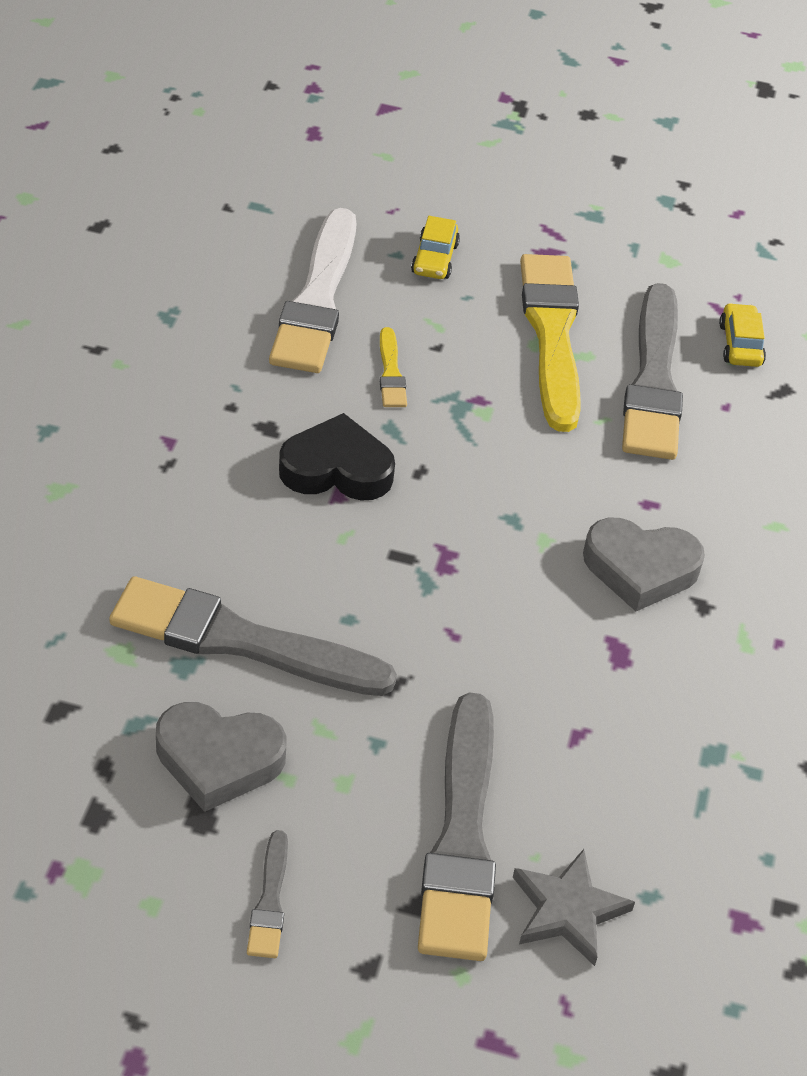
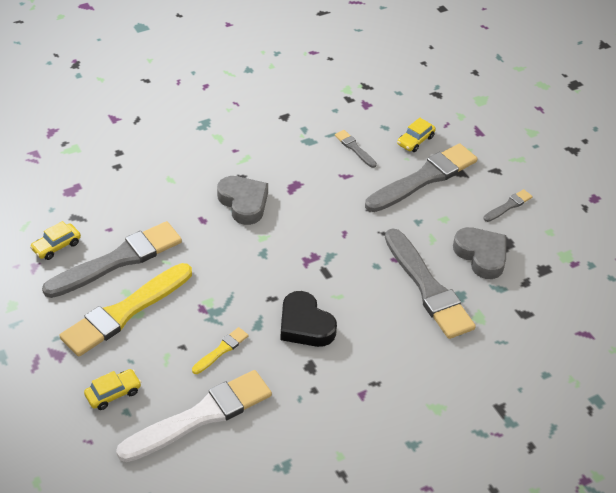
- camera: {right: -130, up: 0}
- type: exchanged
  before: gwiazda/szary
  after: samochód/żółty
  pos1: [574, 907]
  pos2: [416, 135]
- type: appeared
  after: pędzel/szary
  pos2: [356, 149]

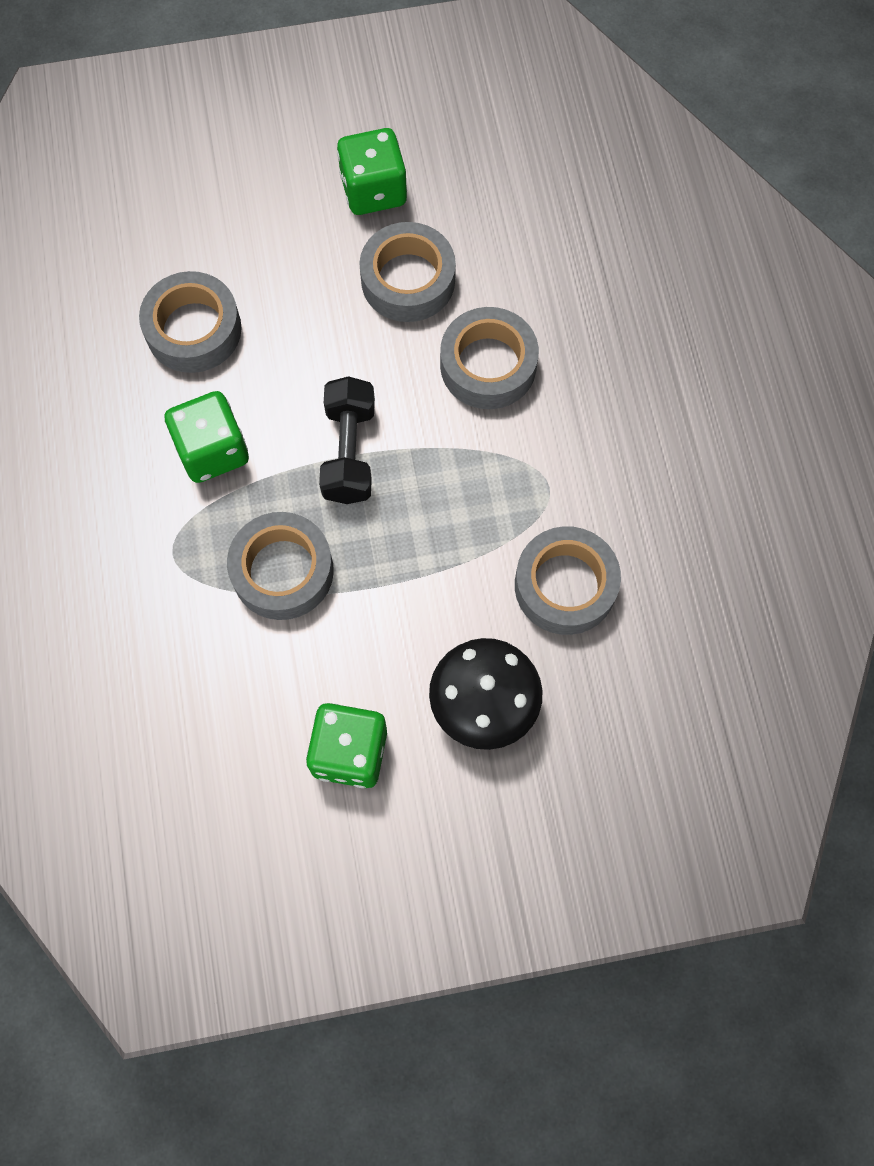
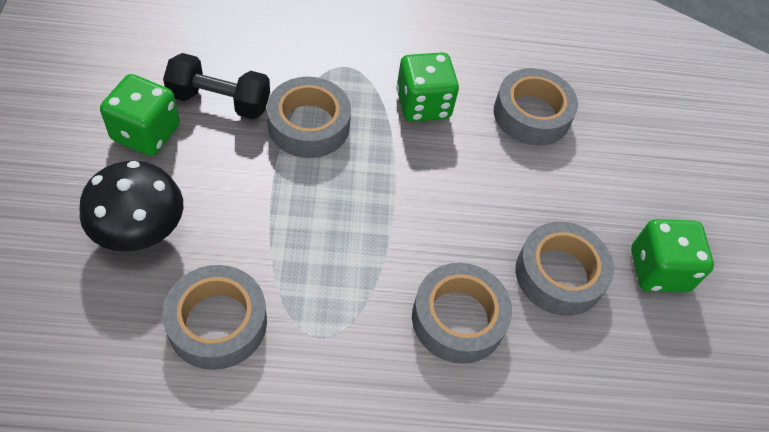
- camera: {right: 95, up: -15}
- type: relocated
  before: hantel/czarny
  pos1: [347, 440]
  pos2: [216, 86]

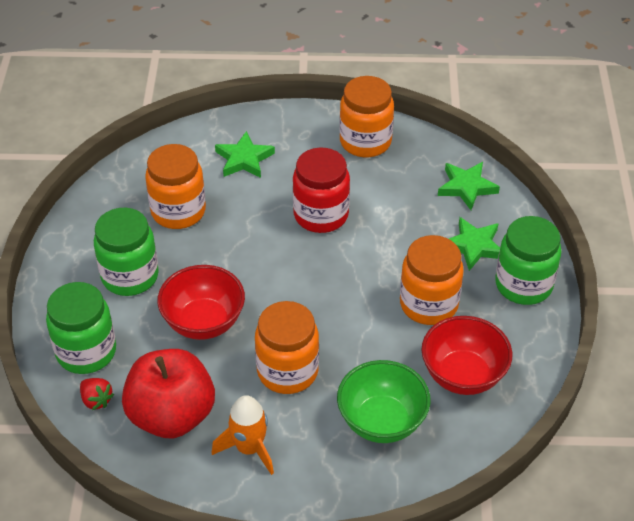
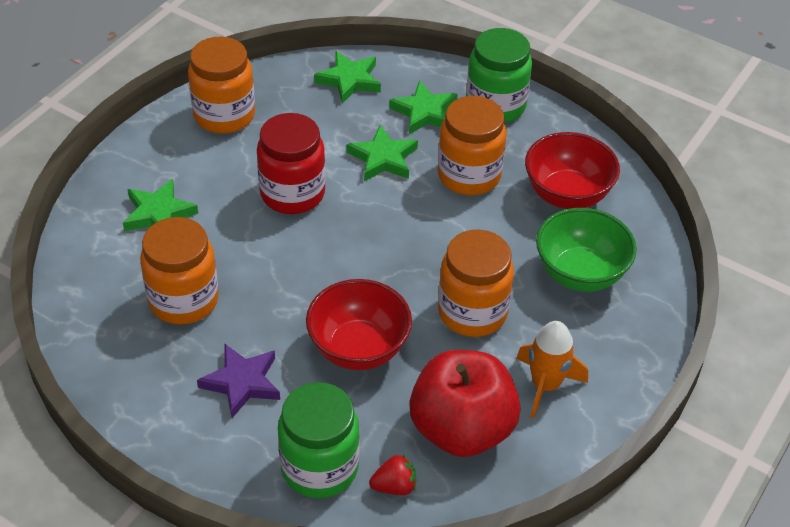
- camera: {right: -60, up: 0}
- type: exchanged
  before: słoik/zielony
  after: gwiazda/fioletowy
  pos1: [126, 252]
  pos2: [238, 381]
- type: appeared
  after: gwiazda/zielony
  pos2: [382, 153]

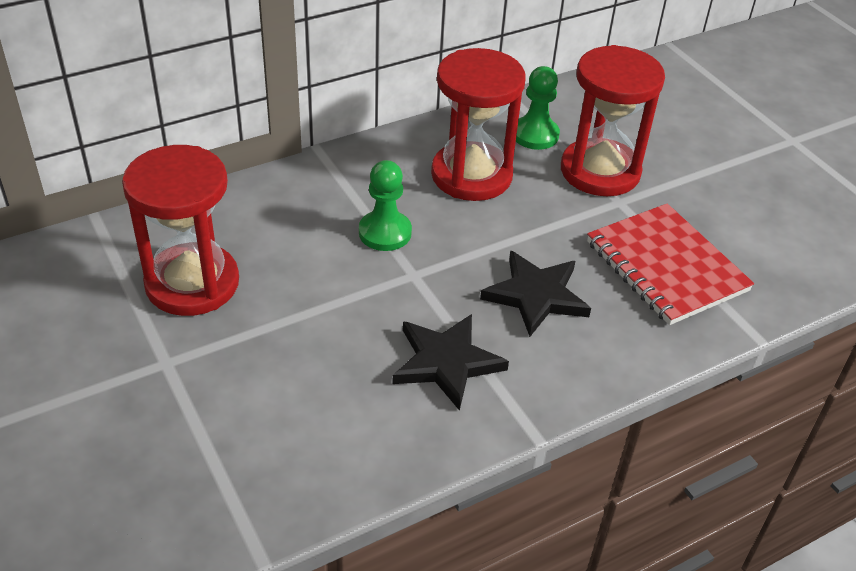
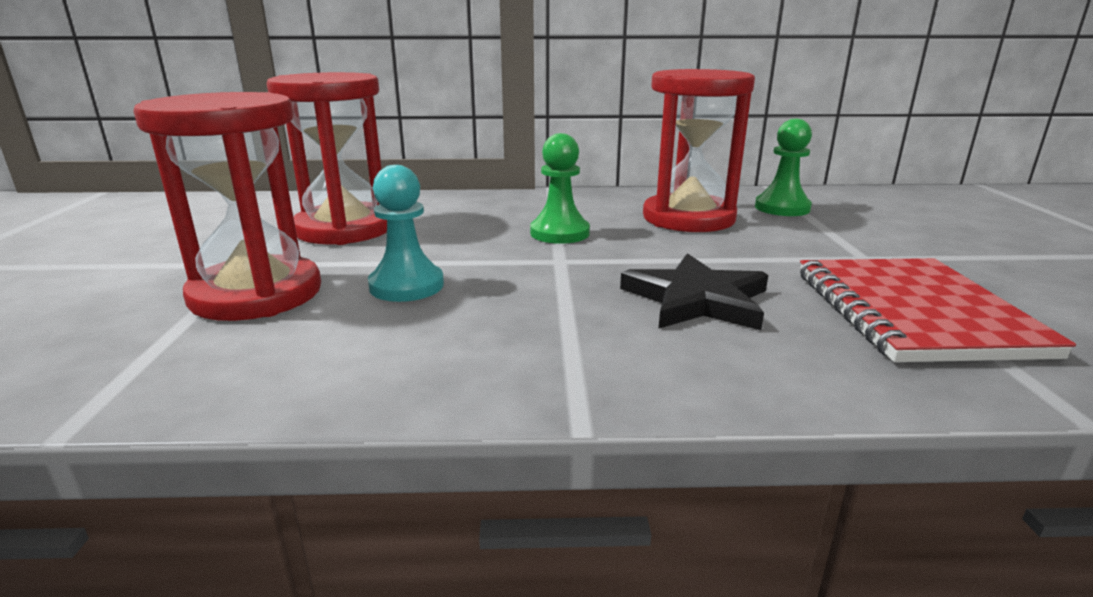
- camera: {right: 30, up: -20}
- type: relocated
  before: klepsydra/czerwony
  pos1: [613, 120]
  pos2: [227, 206]
- type: missing
  before: gwiazda/czarny
  pos1: [450, 362]
- type: appeared
  after: pionek/turkusowy
  pos2: [406, 233]

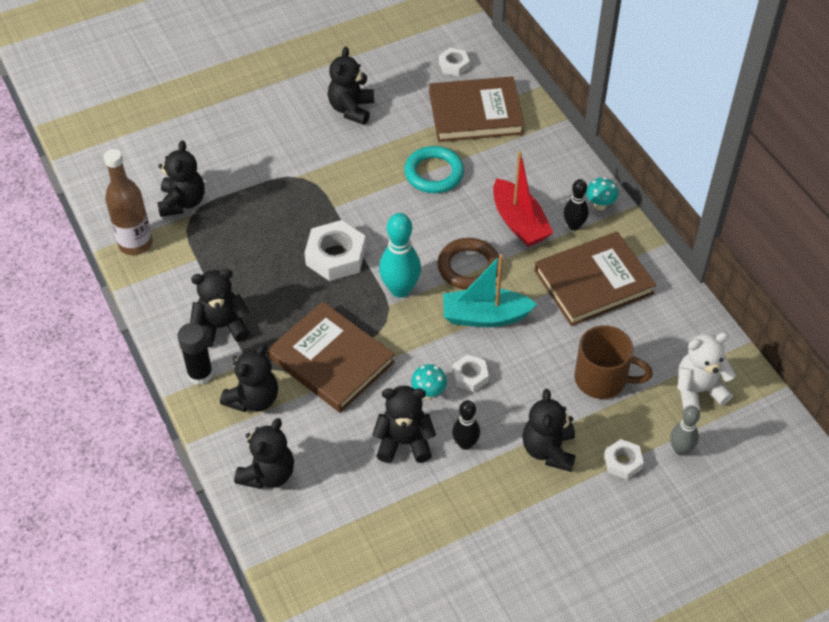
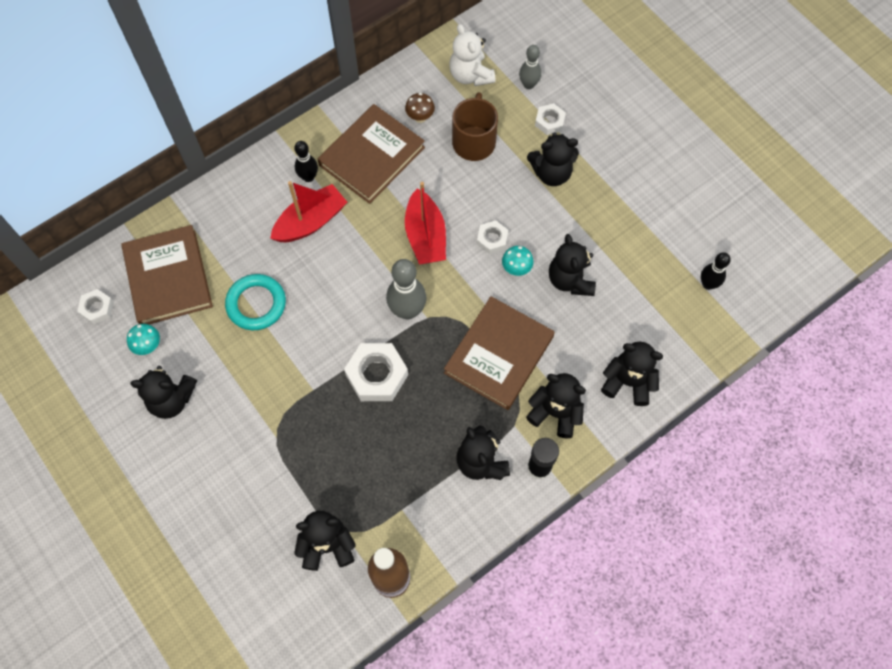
- camera: {right: -100, up: 15}
- type: relocated
  before: grzyb/turkusowy
  pos1: [602, 194]
  pos2: [143, 339]
- type: colour
  before: kręgiel/turkusowy
  after: kręgiel/szary
  pos1: [400, 255]
  pos2: [406, 289]
- type: spun
  before: książka/brązowy
  pos1: [595, 279]
  pos2: [371, 154]
  turn: 75
- type: missing
  before: pierścień/brązowy
  pos1: [468, 264]
- type: colour
  before: łódka/turkusowy
  after: łódka/czerwony
  pos1: [490, 290]
  pos2: [425, 223]
- type: relocated
  before: kręgiel/czarny
  pos1: [466, 425]
  pos2: [716, 271]
- type: appeared
  after: grzyb/brązowy
  pos2: [420, 108]

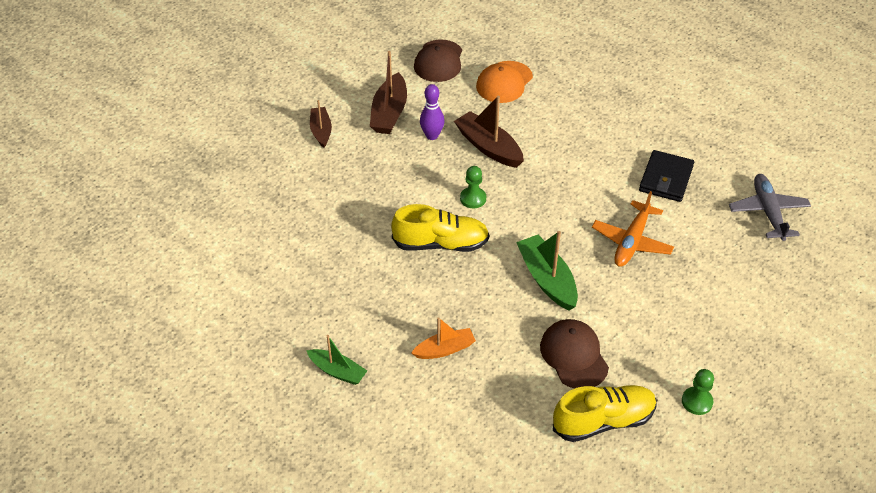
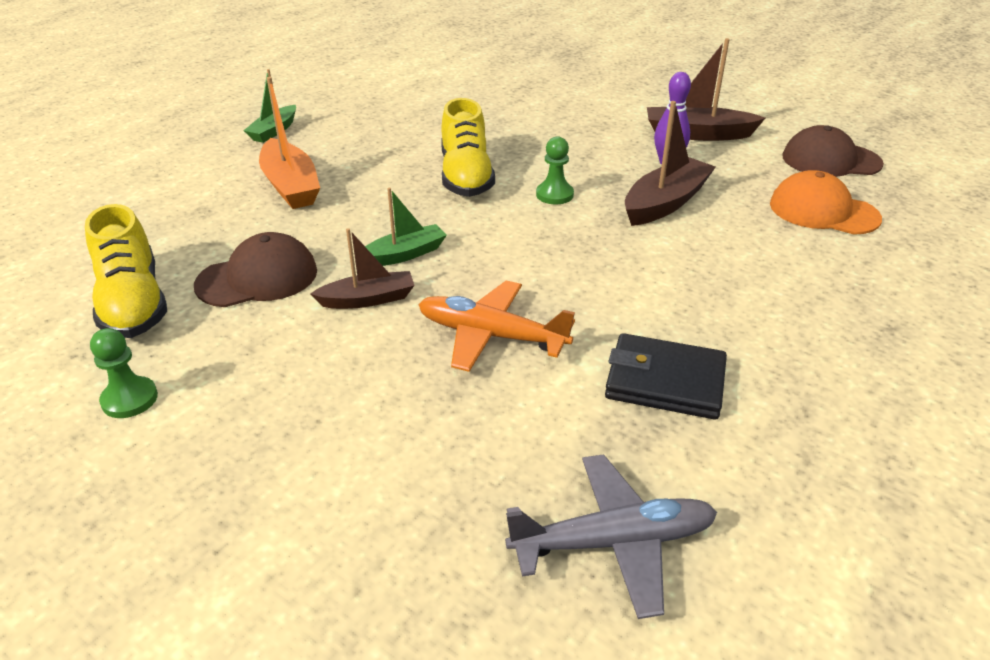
- camera: {right: 85, up: -10}
- type: relocated
  before: łódka/brązowy
  pos1: [321, 124]
  pos2: [362, 268]
- type: size
  before: łódka/zielony
  pos1: [547, 270]
  pos2: [406, 227]
  scale: 0.64
- type: size
  before: łódka/pomarańczowy
  pos1: [443, 338]
  pos2: [289, 143]
  scale: 1.57

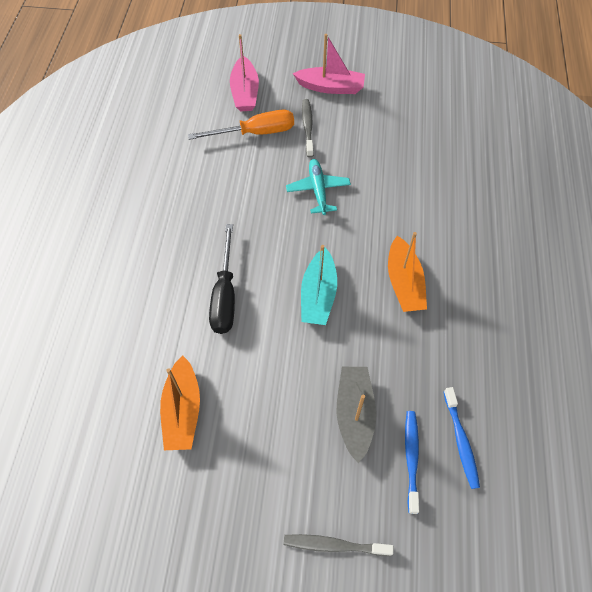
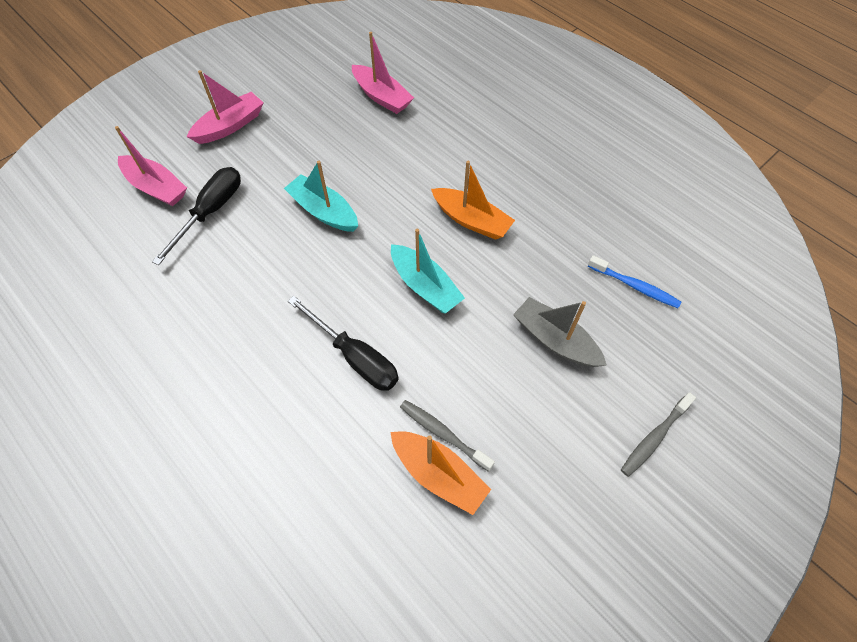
- camera: {right: -50, up: 0}
- type: relocated
  before: szczoteczka do zębów/szary
  pos1: [308, 128]
  pos2: [447, 436]
- type: colour
  before: śrubokręt/pomarańczowy
  after: śrubokręt/czarny
  pos1: [241, 125]
  pos2: [196, 216]
- type: exchanged
  before: samolot/turkusowy
  after: łódka/turkusowy
  pos1: [318, 187]
  pos2: [321, 196]
- type: missing
  before: szczoteczka do zębów/niebieski
  pos1: [412, 462]
- type: appeared
  after: łódka/różowy
  pos2: [383, 73]

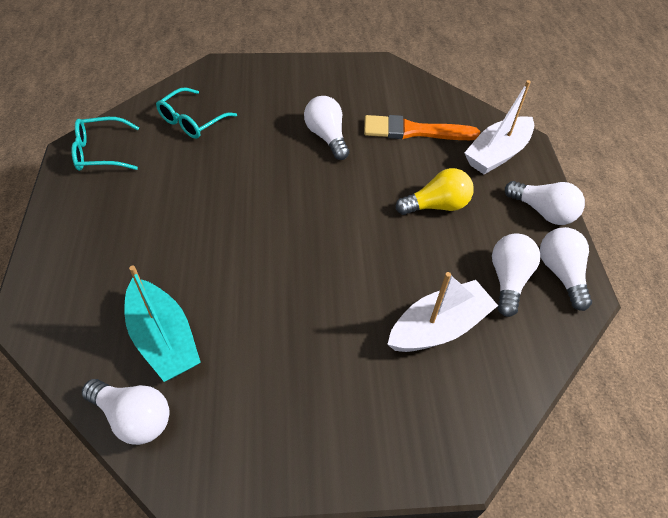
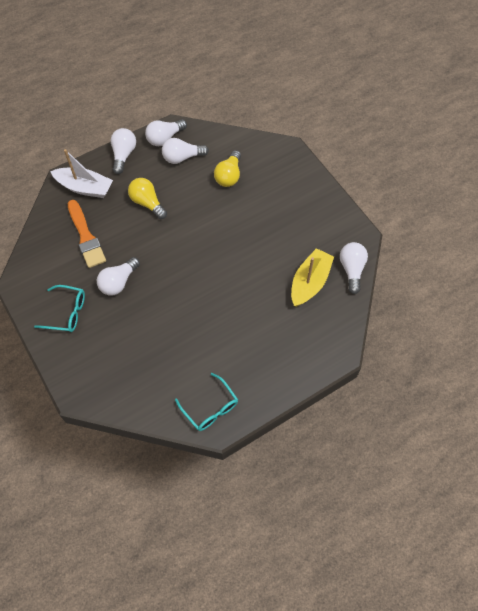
- camera: {right: -115, up: 10}
- type: relocated
  before: okulary/turkusowy
  pos1: [196, 113]
  pos2: [59, 308]
- type: colour
  before: łódka/turkusowy
  after: łódka/żółty
  pos1: [163, 324]
  pos2: [312, 277]
- type: exchanged
  before: łódka/biały
  after: żarówka/żółty
  pos1: [442, 312]
  pos2: [227, 168]

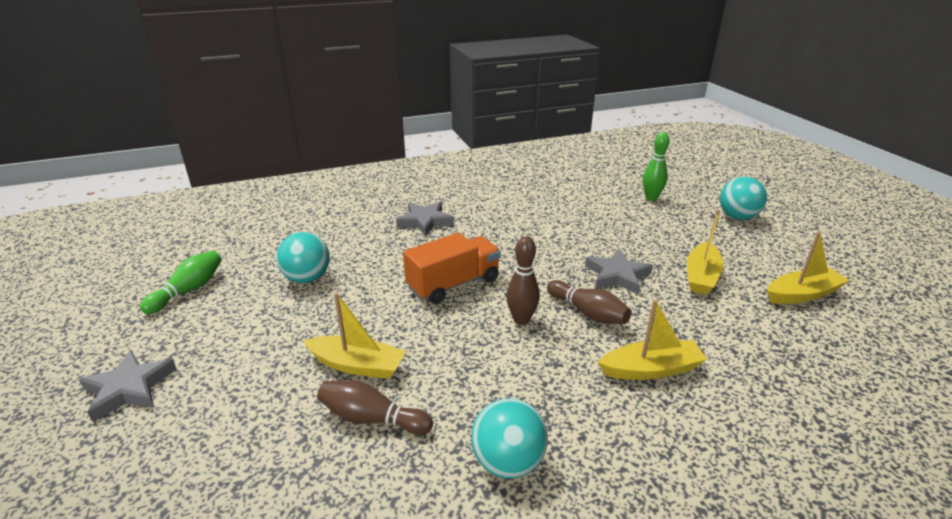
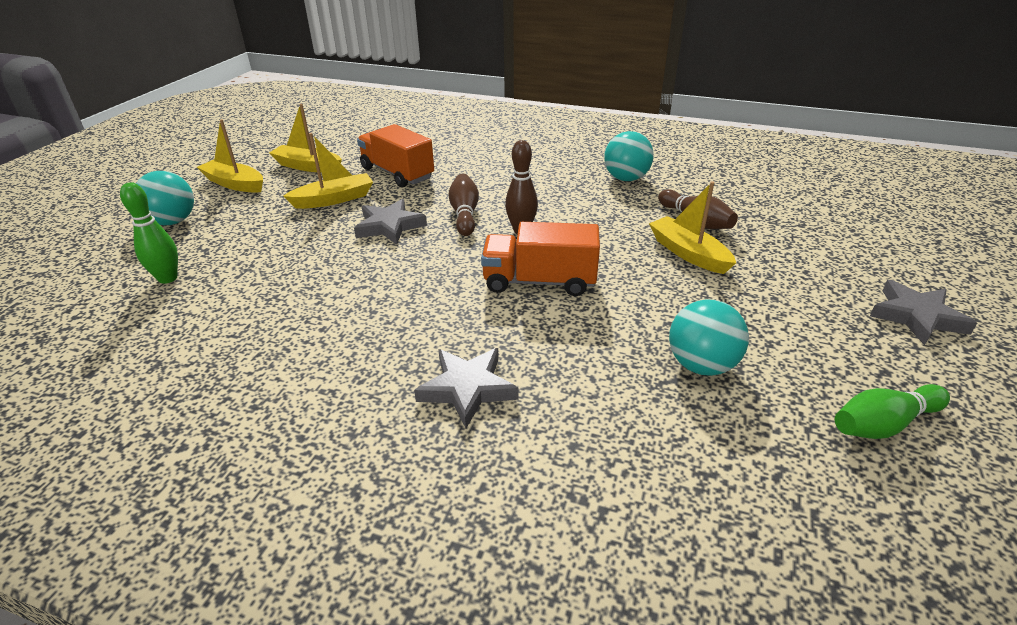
- camera: {right: -140, up: 5}
- type: relocated
  before: łódka/żółty
  pos1: [652, 339]
  pos2: [230, 156]
- type: appeared
  after: ciężarówka/pomarańczowy
  pos2: [395, 156]

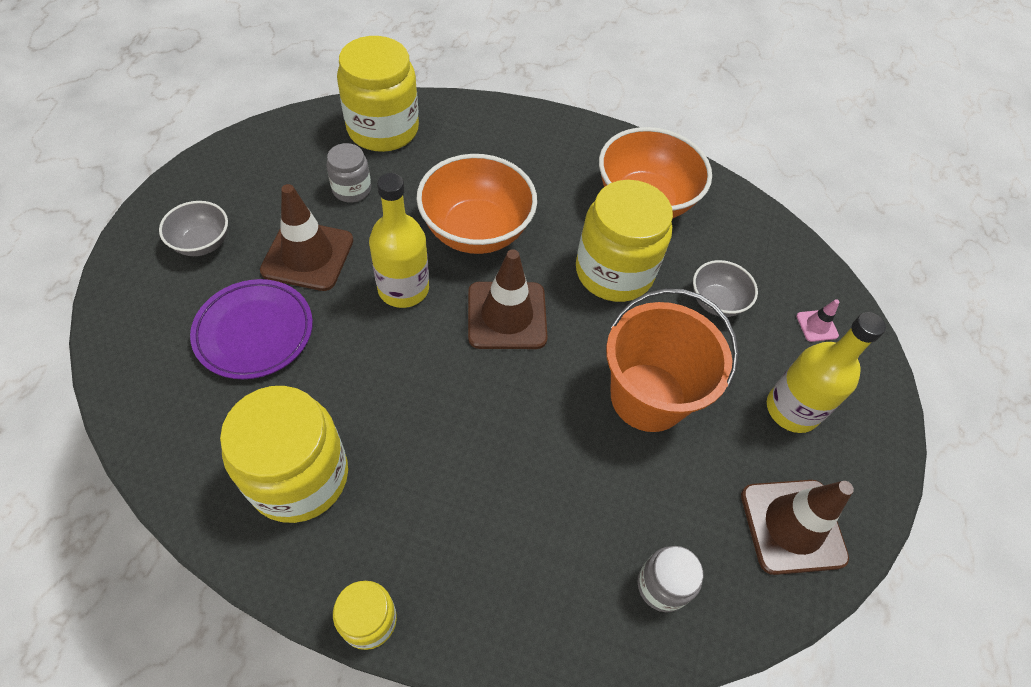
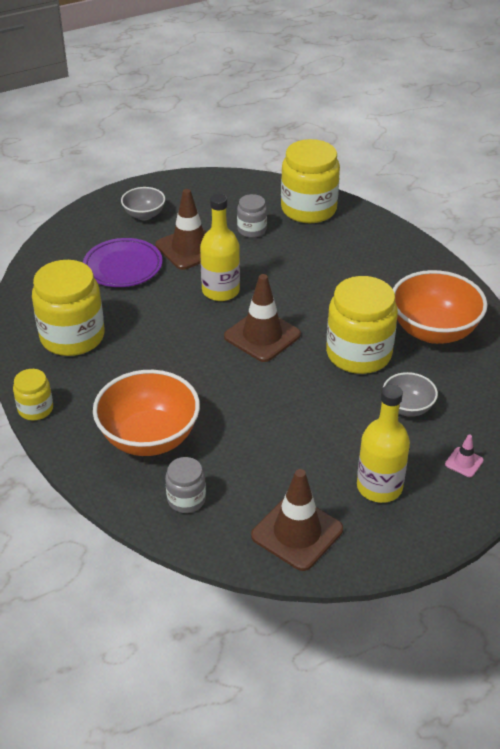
- camera: {right: 50, up: -15}
- type: relocated
  before: miska/pomarańczowy
  pos1: [476, 204]
  pos2: [146, 413]
- type: missing
  before: wiadro/pomarańczowy
  pos1: [672, 360]

